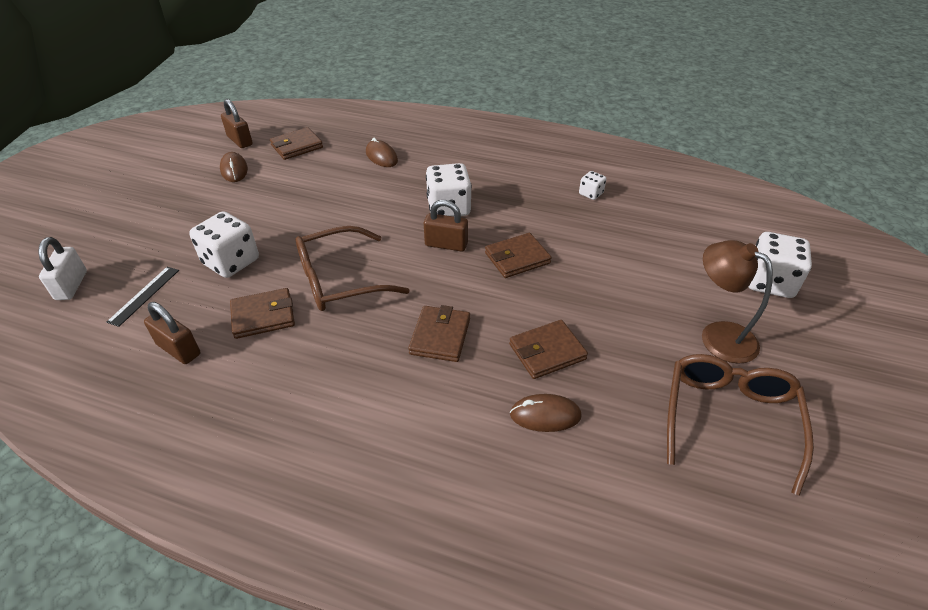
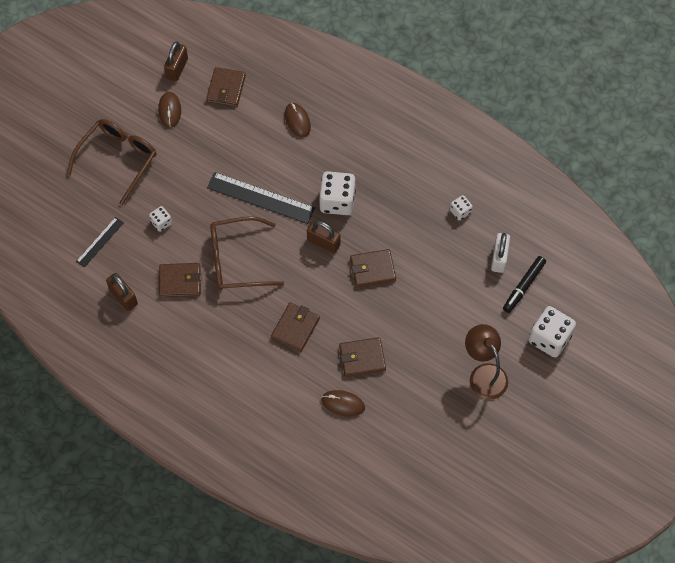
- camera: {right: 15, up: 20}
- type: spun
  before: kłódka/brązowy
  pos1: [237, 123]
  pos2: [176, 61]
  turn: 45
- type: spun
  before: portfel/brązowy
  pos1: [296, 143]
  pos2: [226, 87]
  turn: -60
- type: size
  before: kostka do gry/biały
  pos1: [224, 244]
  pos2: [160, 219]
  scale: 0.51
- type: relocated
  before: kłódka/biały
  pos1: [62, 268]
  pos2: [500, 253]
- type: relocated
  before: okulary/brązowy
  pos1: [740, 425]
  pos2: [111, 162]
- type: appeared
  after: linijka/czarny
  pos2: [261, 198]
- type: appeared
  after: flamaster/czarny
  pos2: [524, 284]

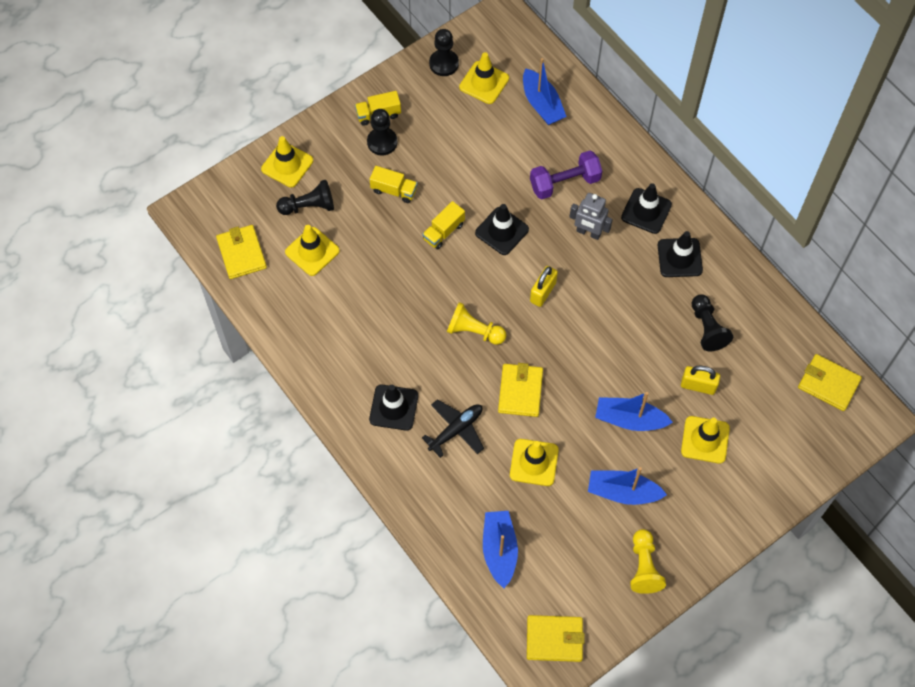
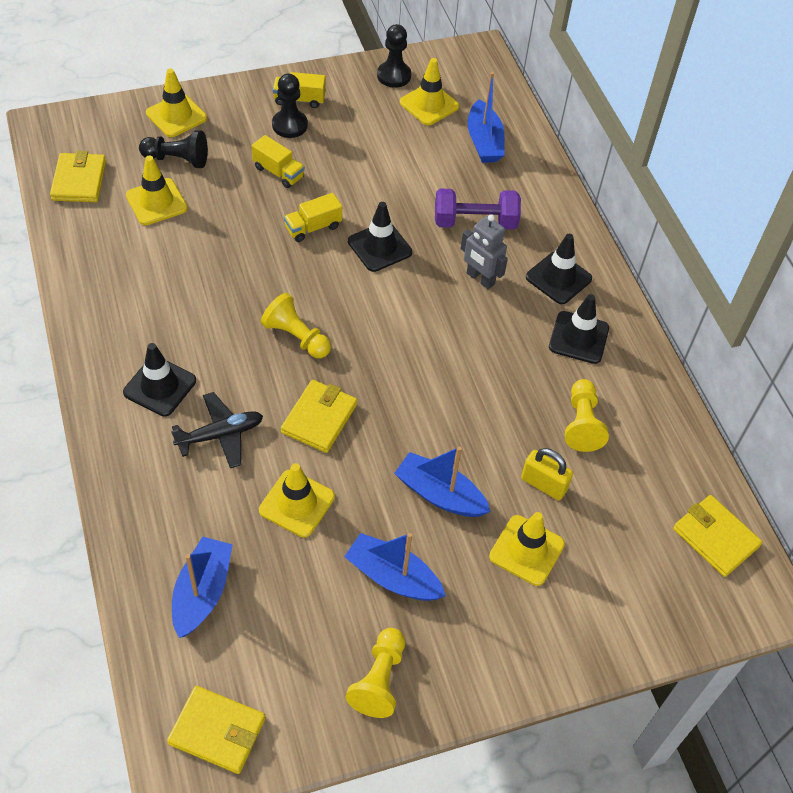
- camera: {right: 15, up: -10}
- type: missing
  before: kłódka/żółty
  pos1: [544, 286]
- type: colour
  before: pionek/czarny
  after: pionek/żółty
  pos1: [712, 322]
  pos2: [587, 415]

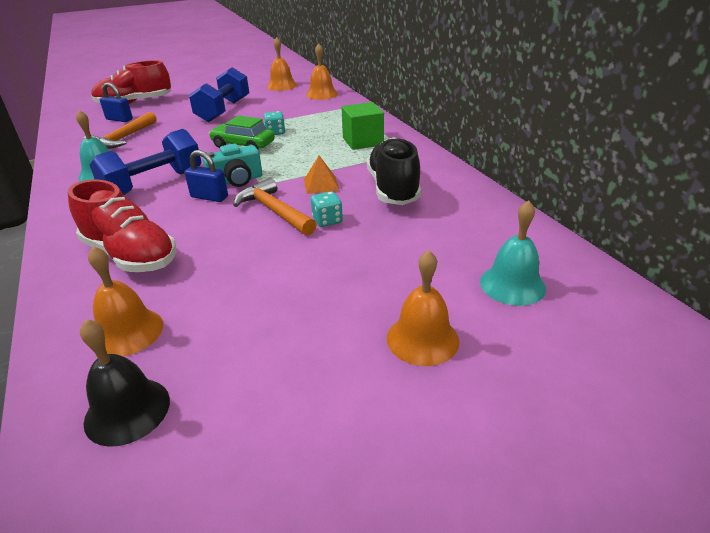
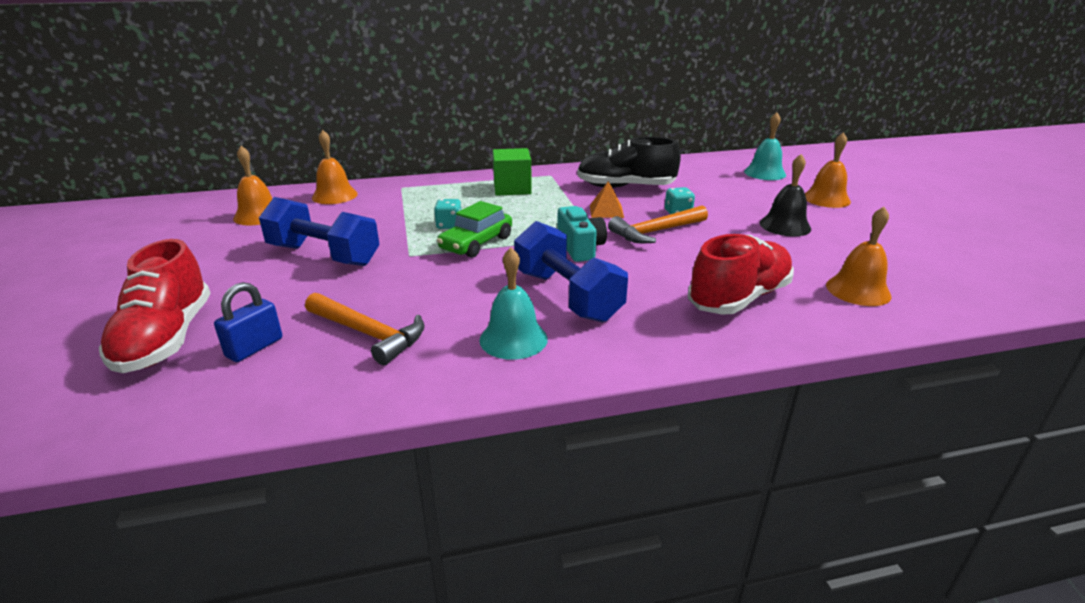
- camera: {right: -80, up: -5}
- type: missing
  before: kłódka/niebieski
  pos1: [206, 176]
- type: relocated
  before: dzwonek/czarny
  pos1: [125, 383]
  pos2: [785, 195]

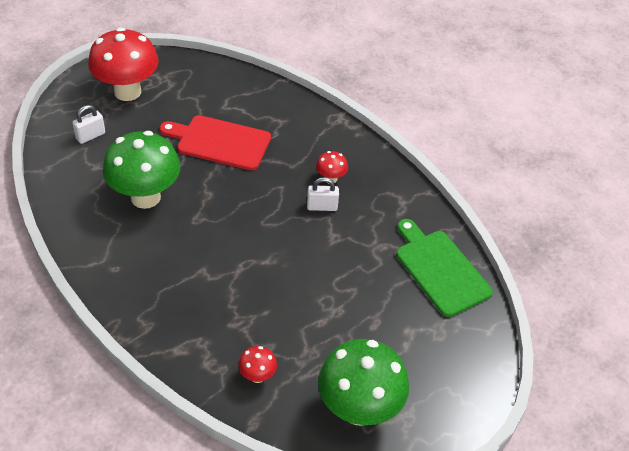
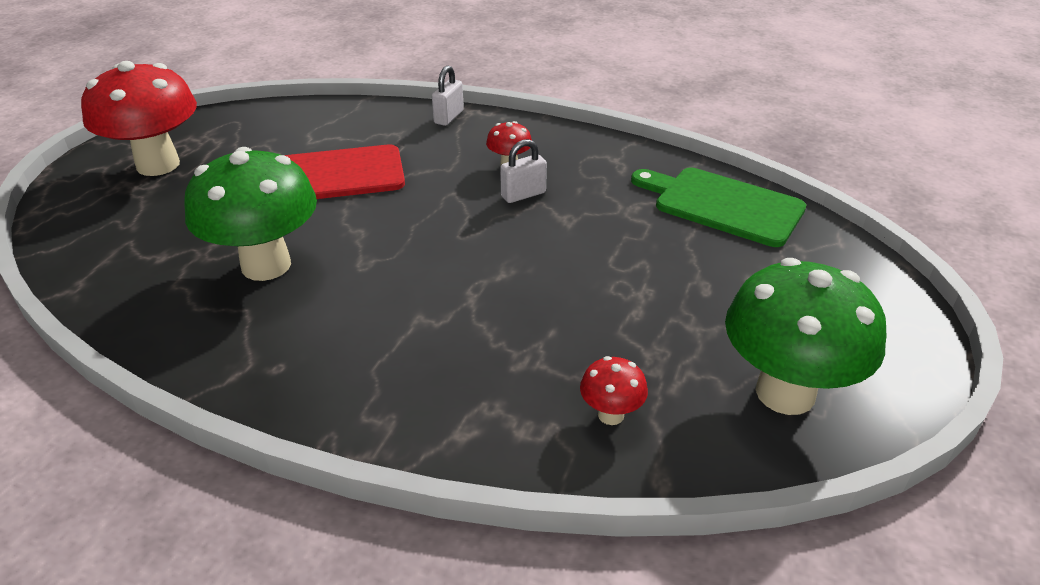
- camera: {right: -25, up: -10}
- type: relocated
  before: kłódka/biały
  pos1: [88, 124]
  pos2: [448, 95]

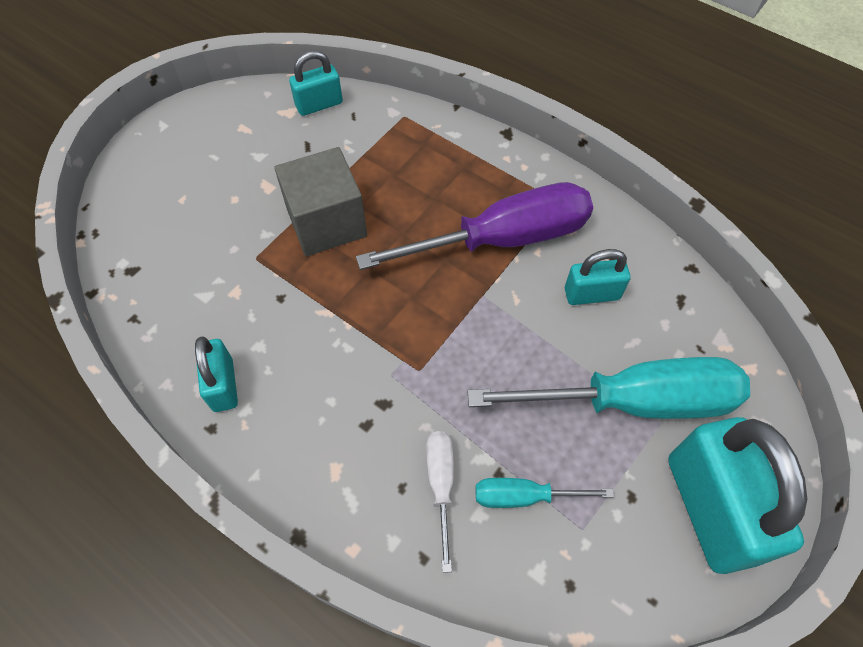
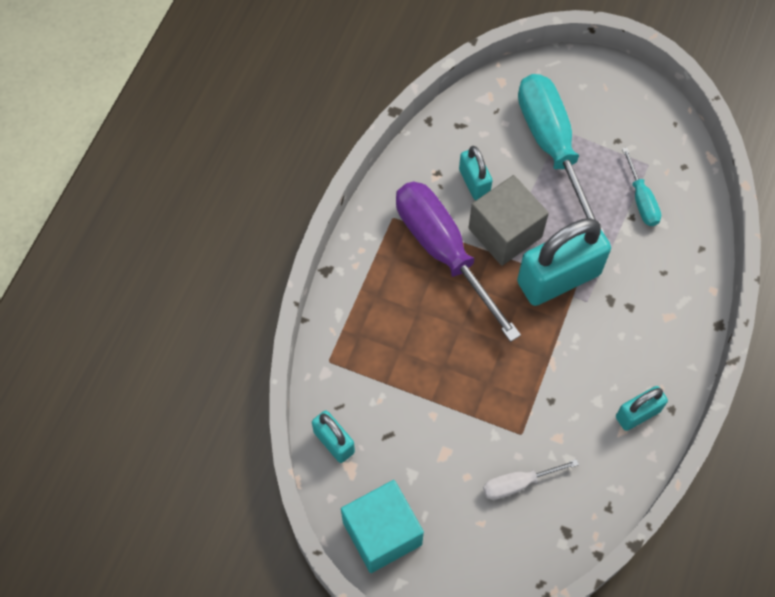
- camera: {right: -105, up: 5}
- type: relocated
  before: sześcian/szary
  pos1: [320, 201]
  pos2: [508, 220]
- type: relocated
  before: kłódka/turkusowy
  pos1: [737, 495]
  pos2: [564, 262]
- type: relocated
  before: śrubokręt/biały
  pos1: [440, 502]
  pos2: [531, 479]
- type: appeared
  after: sześcian/turkusowy
  pos2: [382, 526]

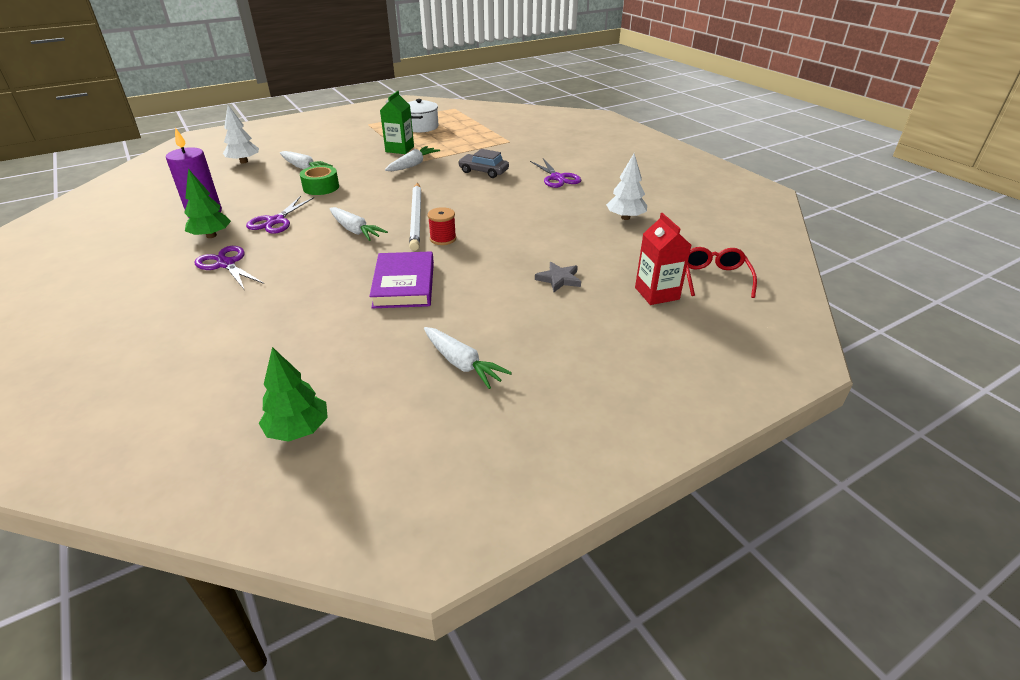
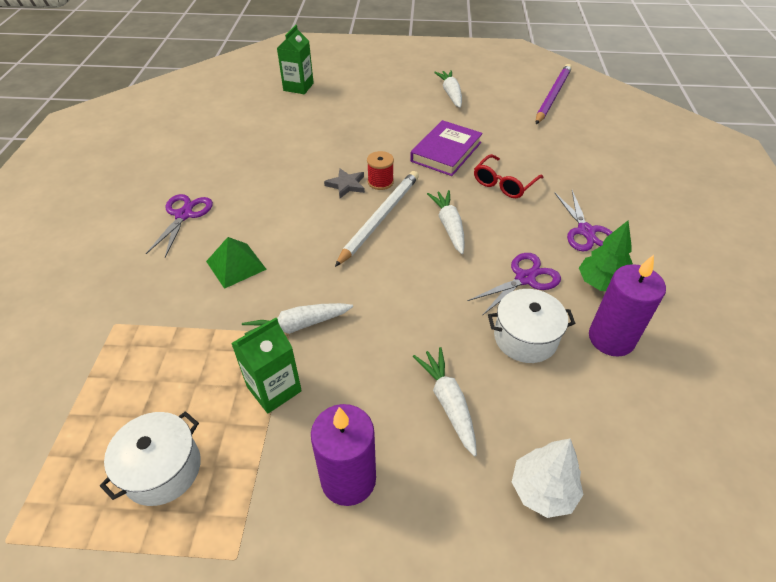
- camera: {right: -145, up: 10}
- type: exchanged
  before: samochód/szary
  after: piramida/zielony
  pos1: [483, 163]
  pos2: [236, 263]
- type: missing
  before: drzewko/biały
  pos1: [626, 187]
- type: missing
  before: taśma klejąca/zielony
  pos1: [319, 180]
- type: colour
  before: karton mleka/czerwony
  after: karton mleka/zielony
  pos1: [663, 259]
  pos2: [295, 59]
- type: relocated
  before: okulary/czerwony
  pos1: [721, 272]
  pos2: [508, 176]
- type: relocated
  before: gwiazda/szary
  pos1: [558, 277]
  pos2: [344, 183]
- type: exchanged
  before: drzewko/zielony
  after: ołówek/fioletowy
  pos1: [293, 394]
  pos2: [554, 94]
- type: appeared
  after: garnek/biały
  pos2: [532, 326]
- type: appeared
  after: świeca/fioletowy
  pos2: [343, 455]

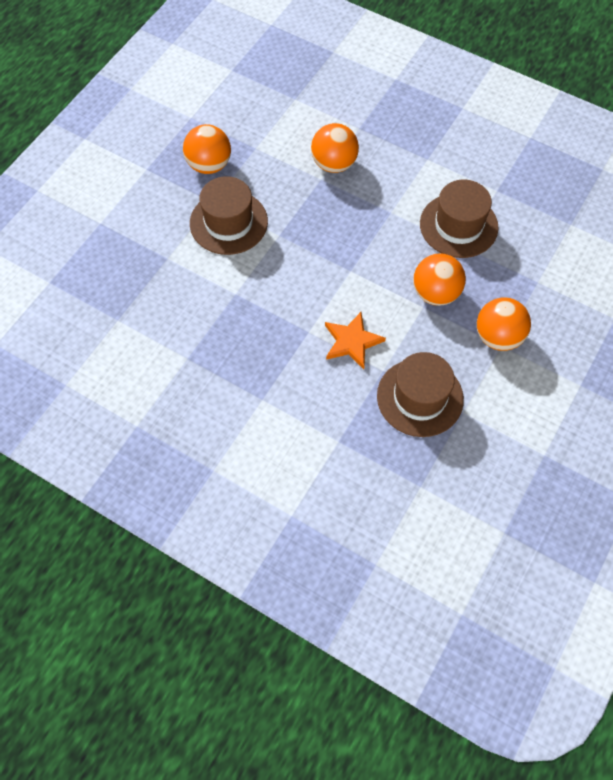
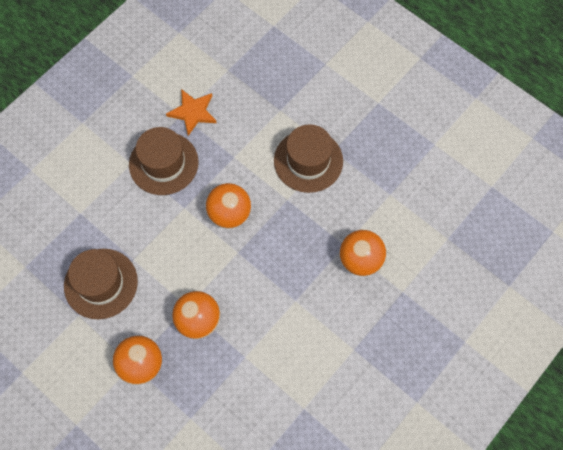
- camera: {right: 100, up: 5}
- type: relocated
  before: piłka/pomarańczowy
  pos1: [207, 149]
  pos2: [228, 205]
- type: relocated
  before: kapelusz/brązowy
  pos1: [459, 219]
  pos2: [164, 161]
- type: relocated
  before: gwiazda/pomarańczowy
  pos1: [355, 340]
  pos2: [191, 112]

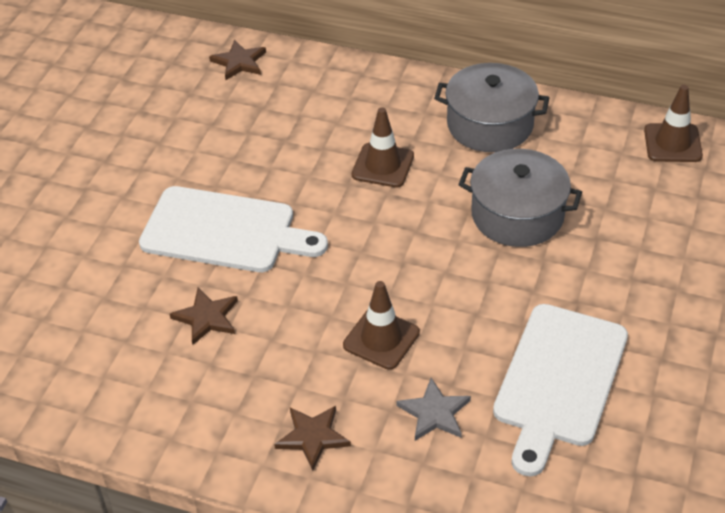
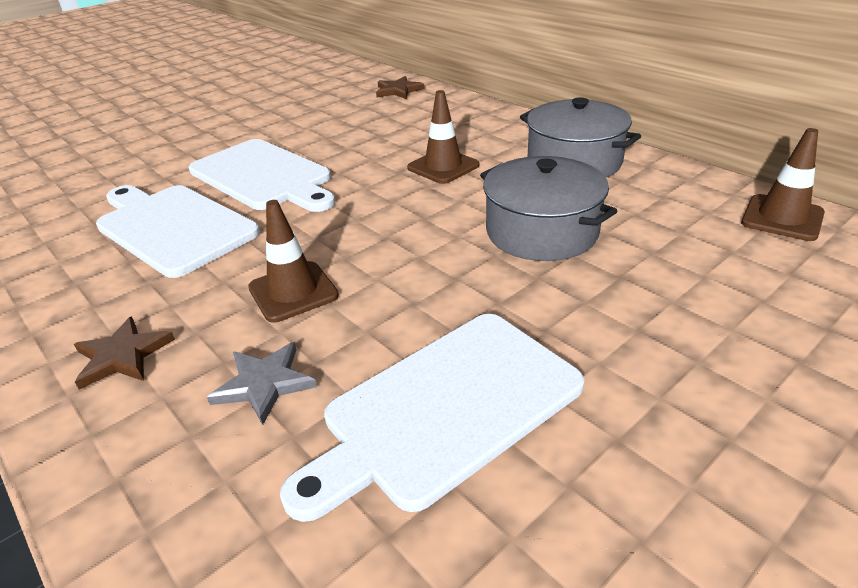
- camera: {right: 30, up: -10}
- type: exchanged
  before: gwiazda/brązowy
  after: deska do krojenia/biały
  pos1: [204, 316]
  pos2: [178, 231]

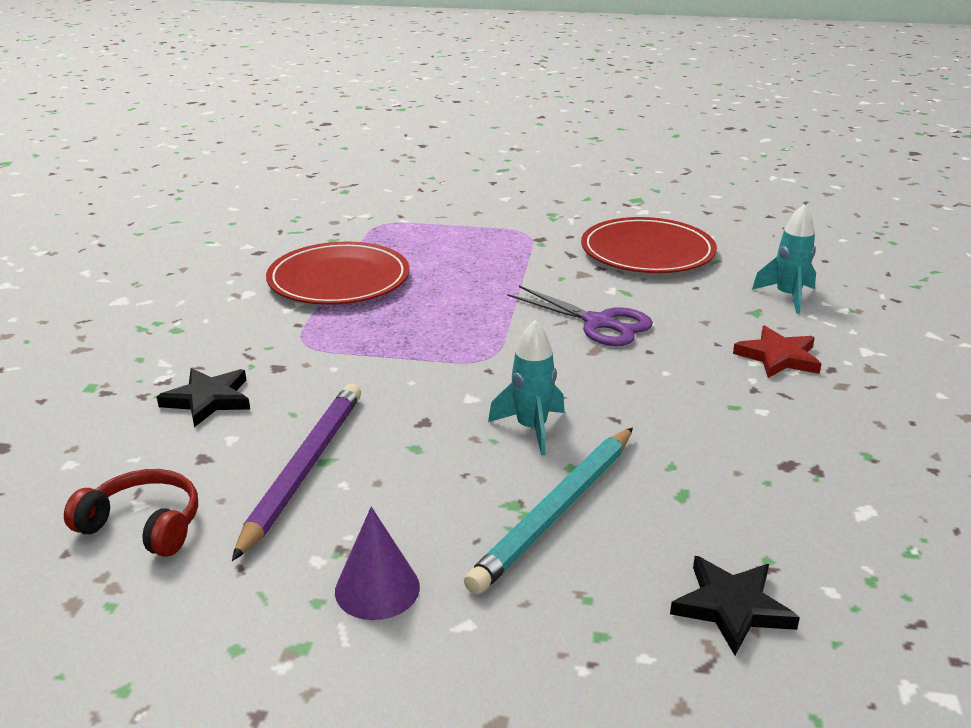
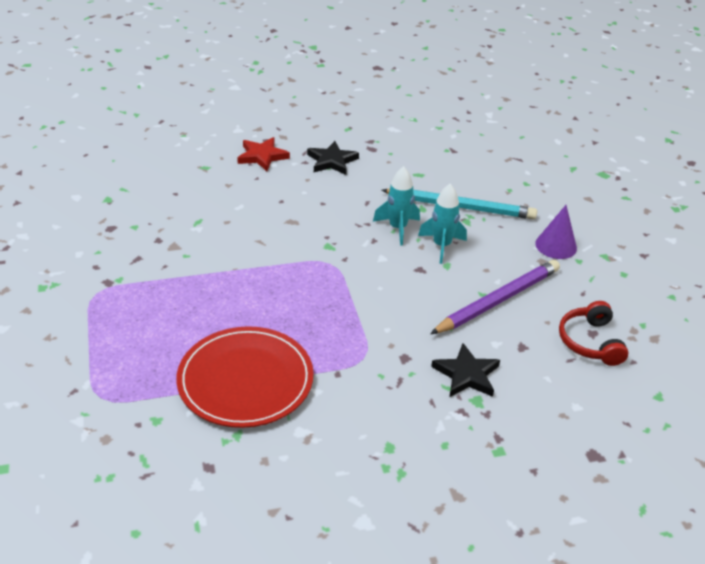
- camera: {right: -115, up: 10}
- type: relocated
  before: rakieta/turkusowy
  pos1: [784, 259]
  pos2: [442, 224]
- type: missing
  before: talerz/czerwony
  pos1: [649, 245]
- type: missing
  before: nożyczki/fioletowy
  pos1: [580, 316]
- type: spun
  before: ołówek/fioletowy
  pos1: [296, 472]
  pos2: [495, 297]
  turn: 150
- type: relocated
  before: gwiazda/czarny
  pos1: [735, 605]
  pos2: [333, 158]

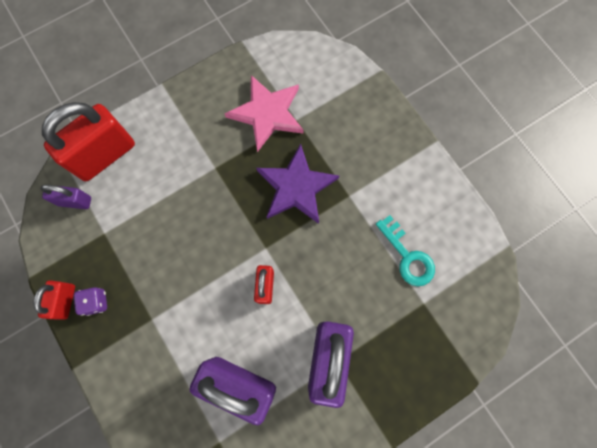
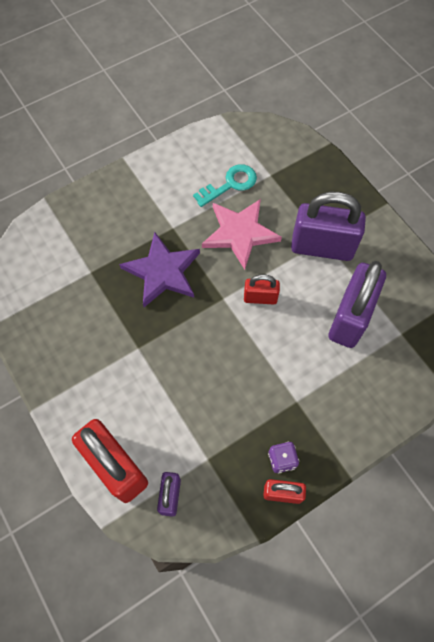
- camera: {right: -90, up: -10}
- type: relocated
  before: gwiazda/różowy
  pos1: [264, 113]
  pos2: [242, 234]

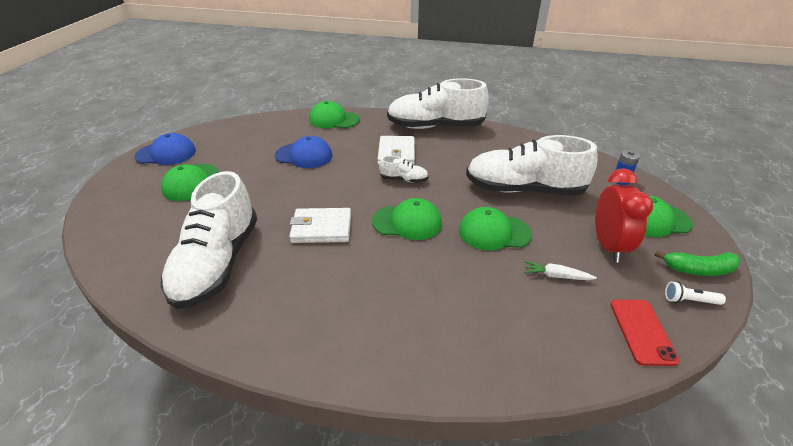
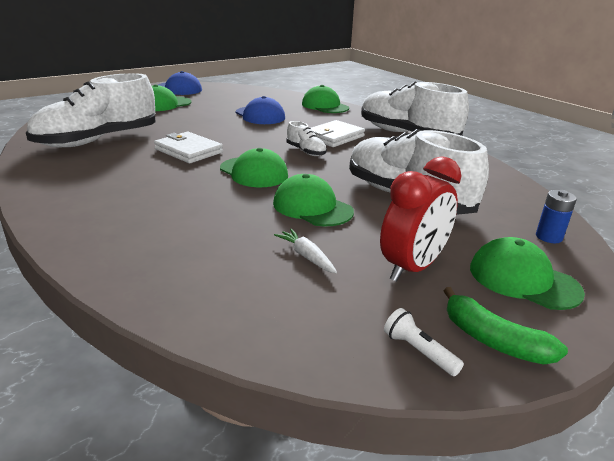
- camera: {right: 40, up: -10}
- type: missing
  before: telefon/czerwony
  pos1: [645, 332]

